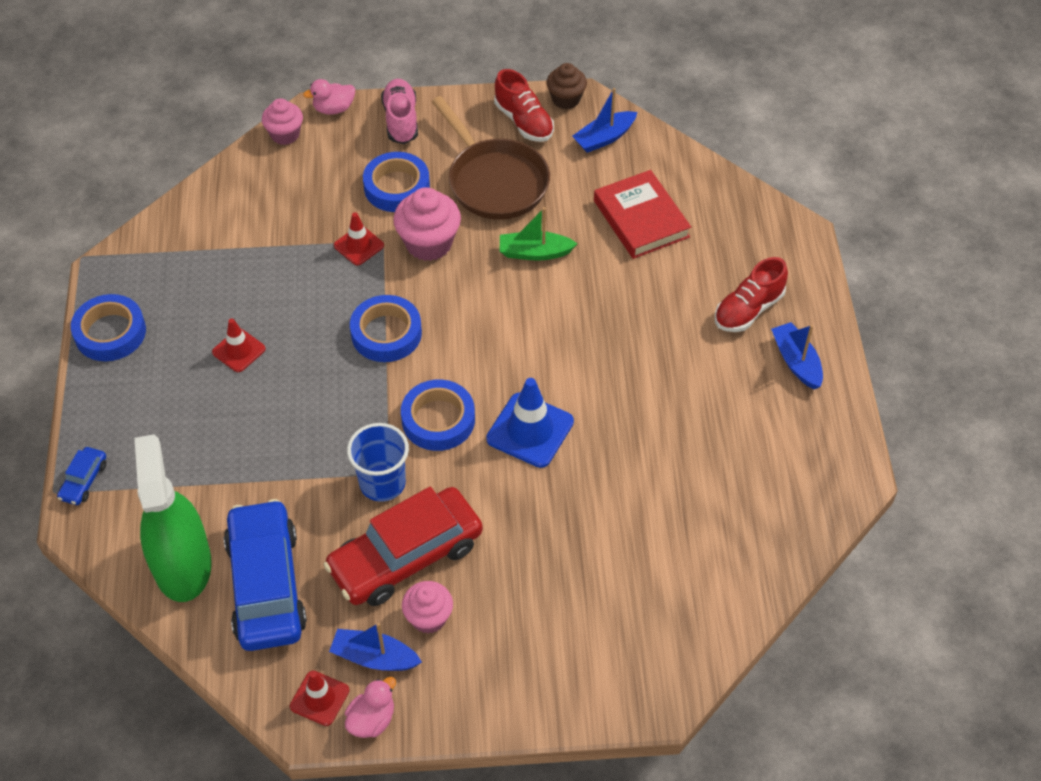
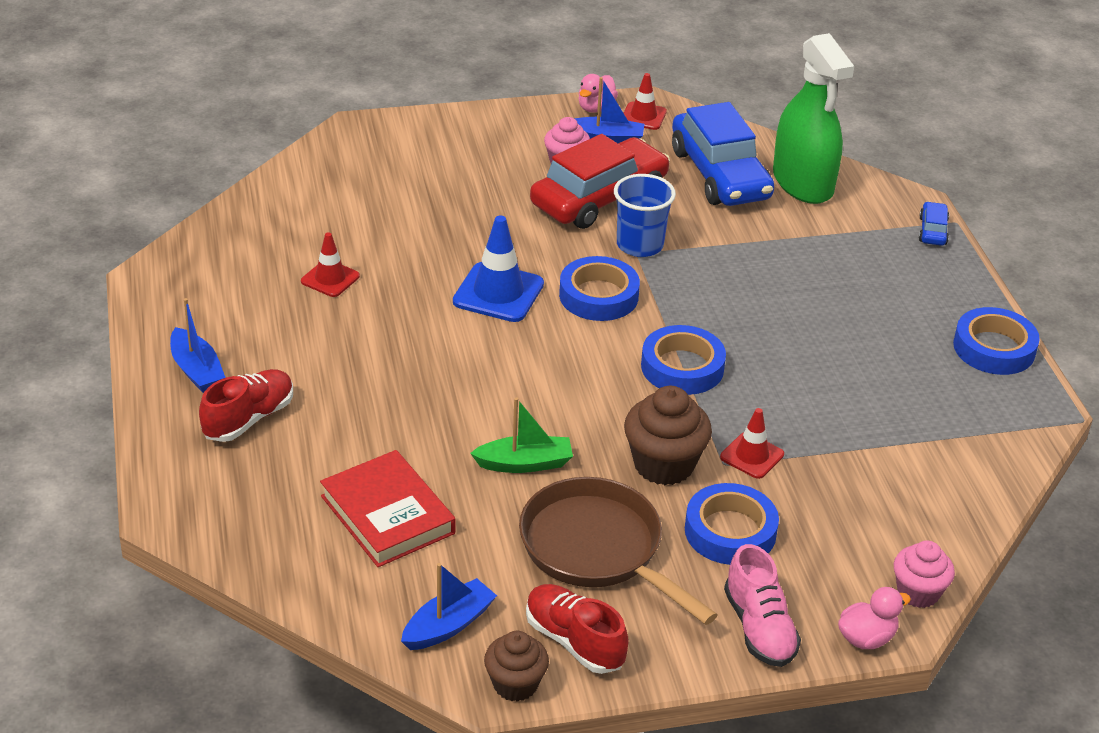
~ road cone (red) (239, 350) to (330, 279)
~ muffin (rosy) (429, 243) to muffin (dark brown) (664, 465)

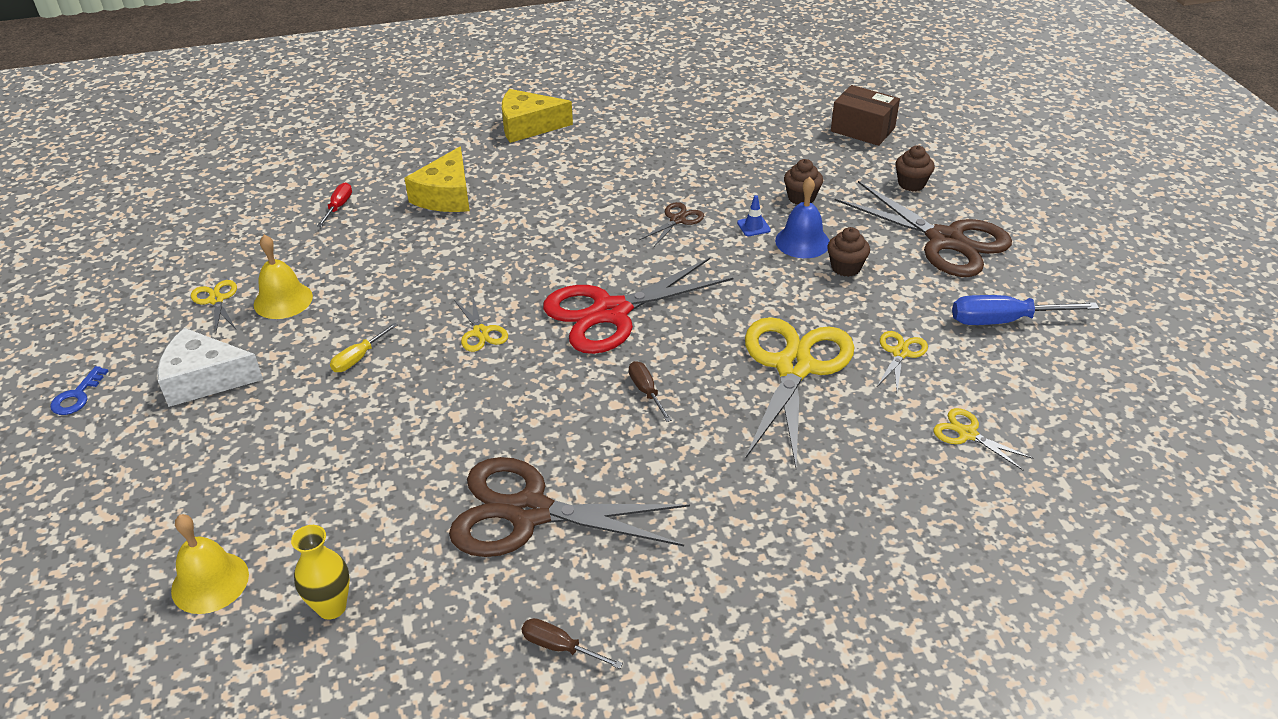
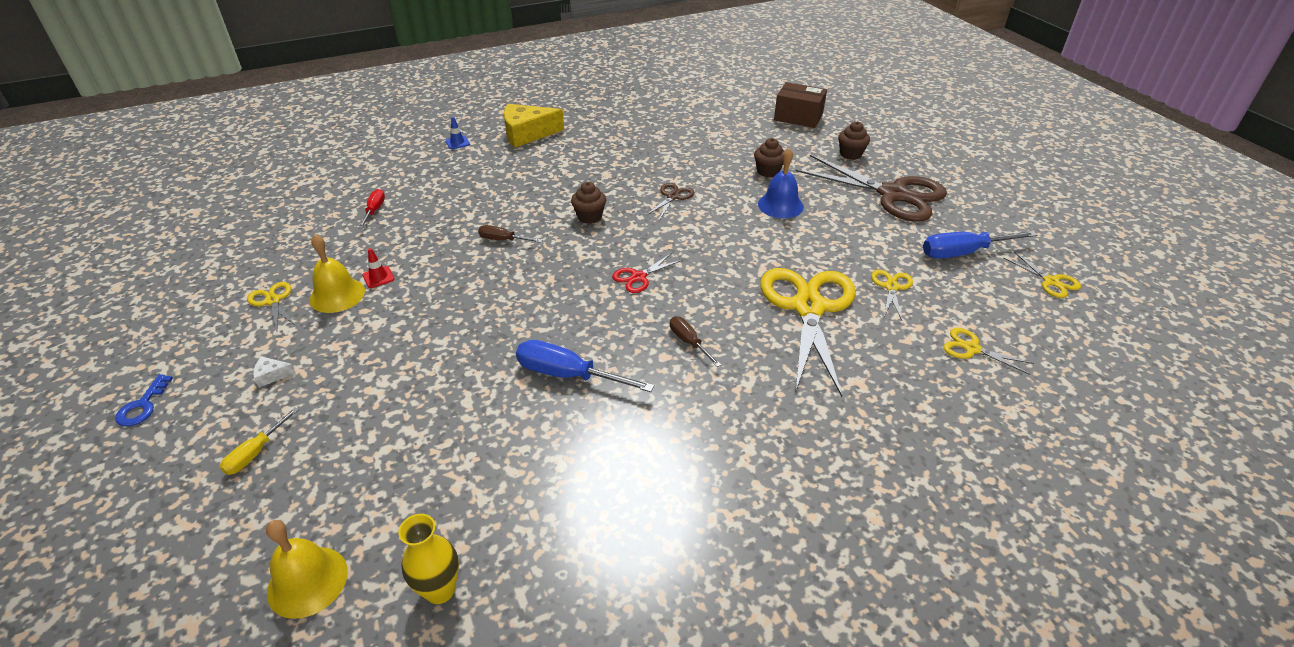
~ piece of cheese (pure white) (205, 379) = (272, 375) x0.41
~ flat screwdriver (golden) (358, 358) to (255, 453)
- piece of cheese (golden) (446, 195)
- shears (dark brown) (529, 512)
~ shears (golden) (481, 332) to (1051, 281)
~ flat screwdriver (dark brown) (559, 647) to (502, 240)
~ shears (red) (611, 312) = (638, 277) x0.44
~ road cone (blue) (753, 226) to (457, 142)
~ muffin (dark brown) (845, 267) to (589, 217)
+ road cone (red) (378, 277)
+ flat screwdriver (blue) (567, 375)

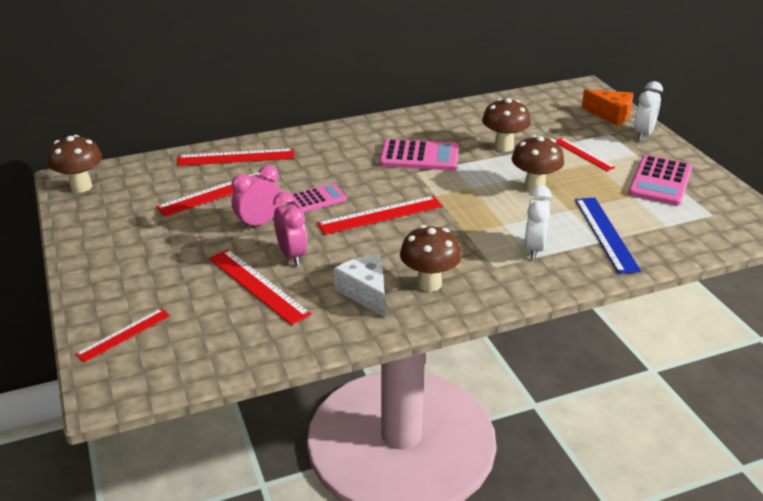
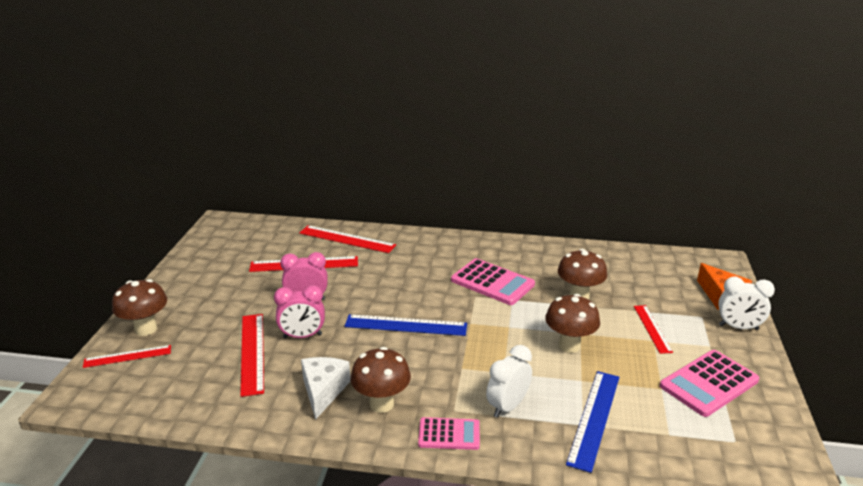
~ toadstool (dark brown) (81, 187) to (146, 329)
~ bedside clock (rosy) (292, 255) = (302, 336) 75 degrees clockwise
~ adding machine (rosy) (317, 199) to (449, 434)
~ straightedge (red) (380, 215) to straightedge (blue) (406, 325)
~ bedside clock (pure white) (643, 134) = (738, 327) 45 degrees clockwise

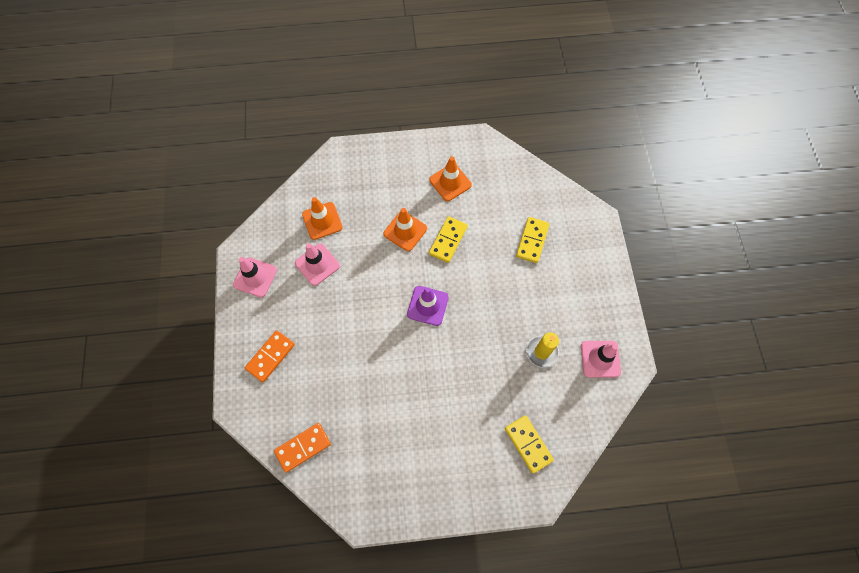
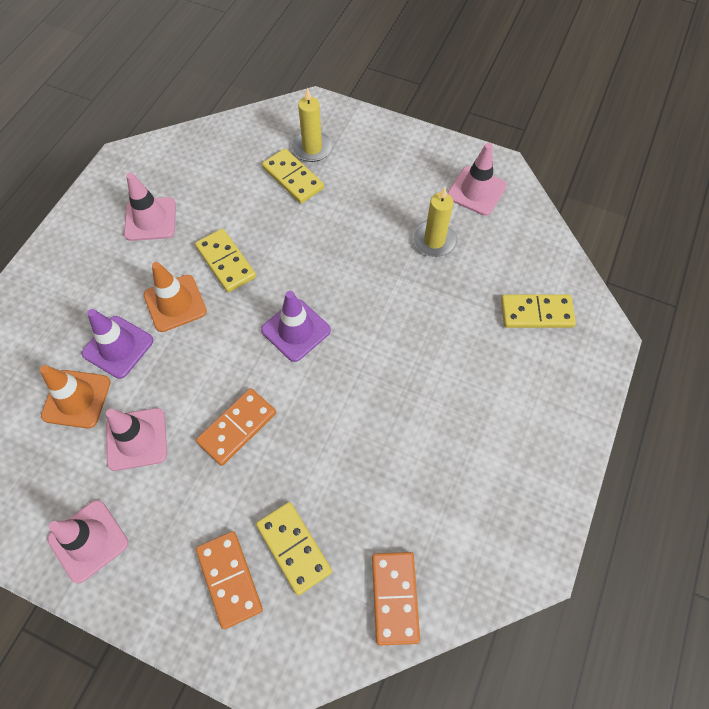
~ road cone (orange) (450, 182) to road cone (rosy) (150, 219)
+ road cone (purple) (118, 347)
+ domino tile (orange) (237, 427)
+ domino tile (golden) (294, 548)
+ pillar candle (golden) (312, 148)

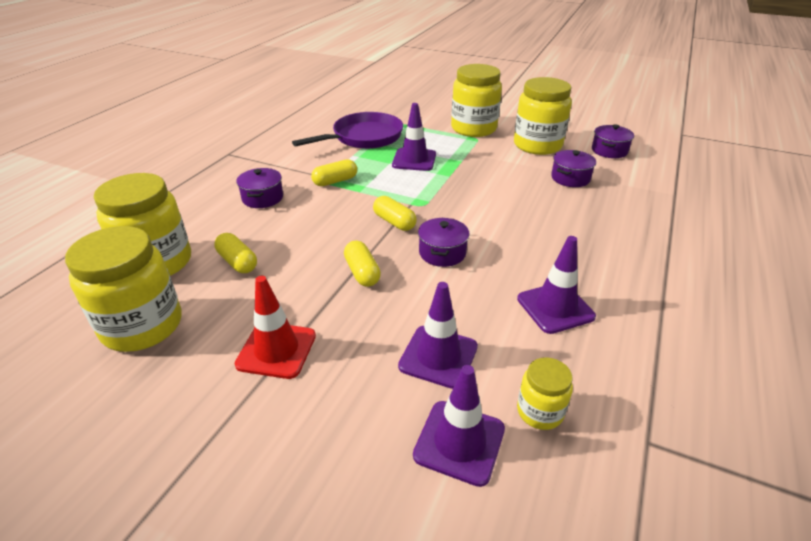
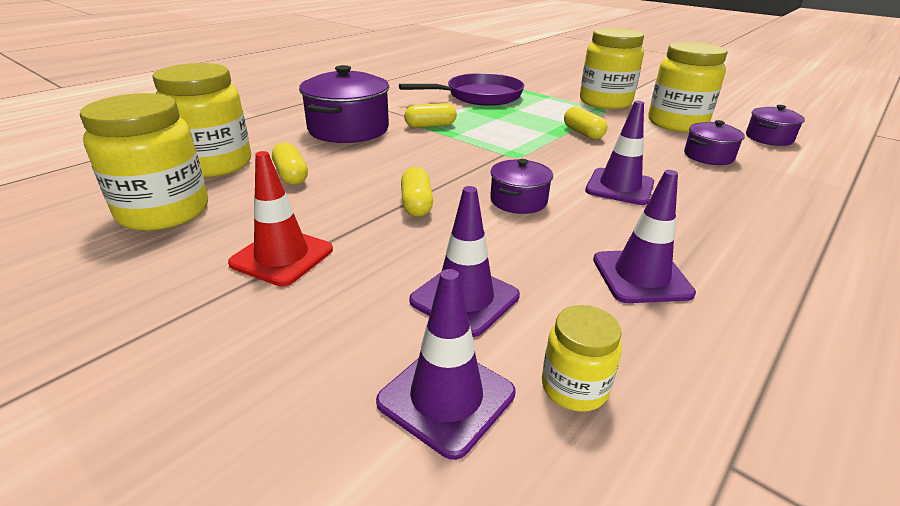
~ cooking pot (purple) (263, 198) = (348, 129) x1.83
~ pill shape (golden) (394, 222) to (583, 133)
~ road cone (purple) (414, 160) to (619, 187)

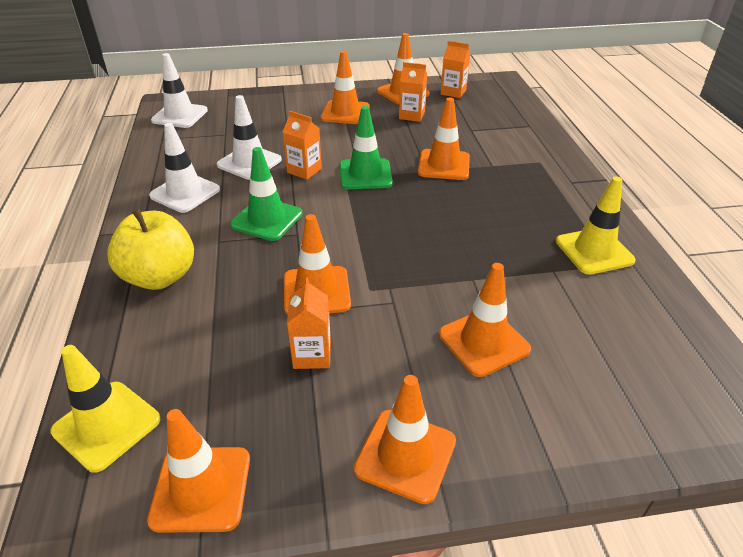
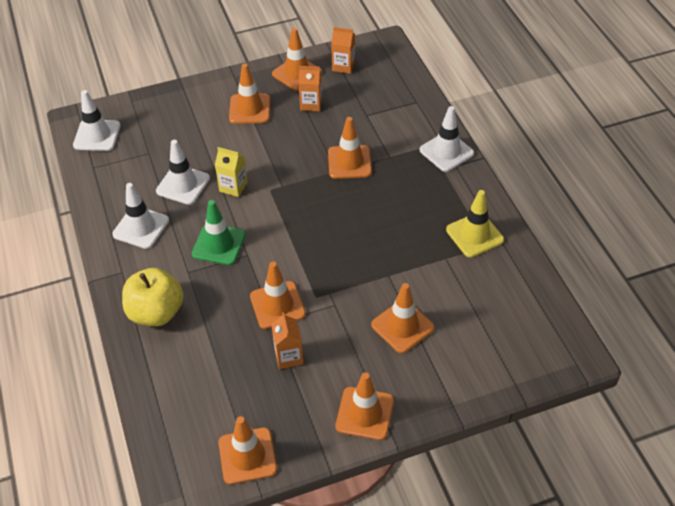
- road cone (golden) (106, 425)
~ milk carton (orange) (304, 170) to milk carton (golden) (233, 187)
- road cone (leaf-green) (365, 174)
+ road cone (pure white) (446, 152)

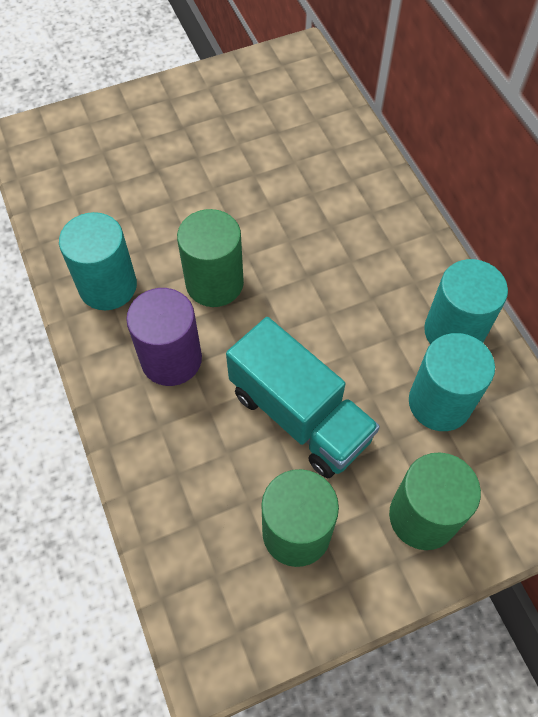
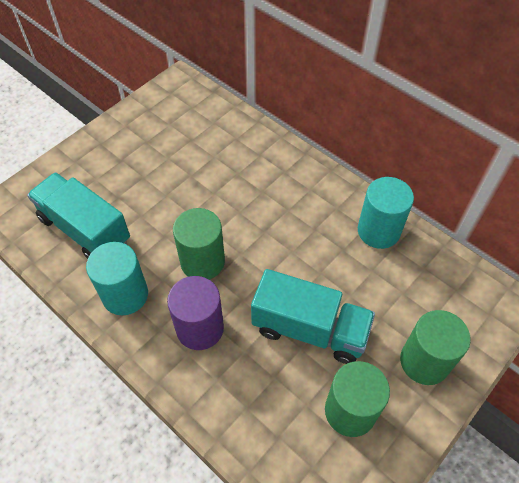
- solid cylinder (turquoise) (439, 402)
+ toy truck (turquoise) (85, 230)

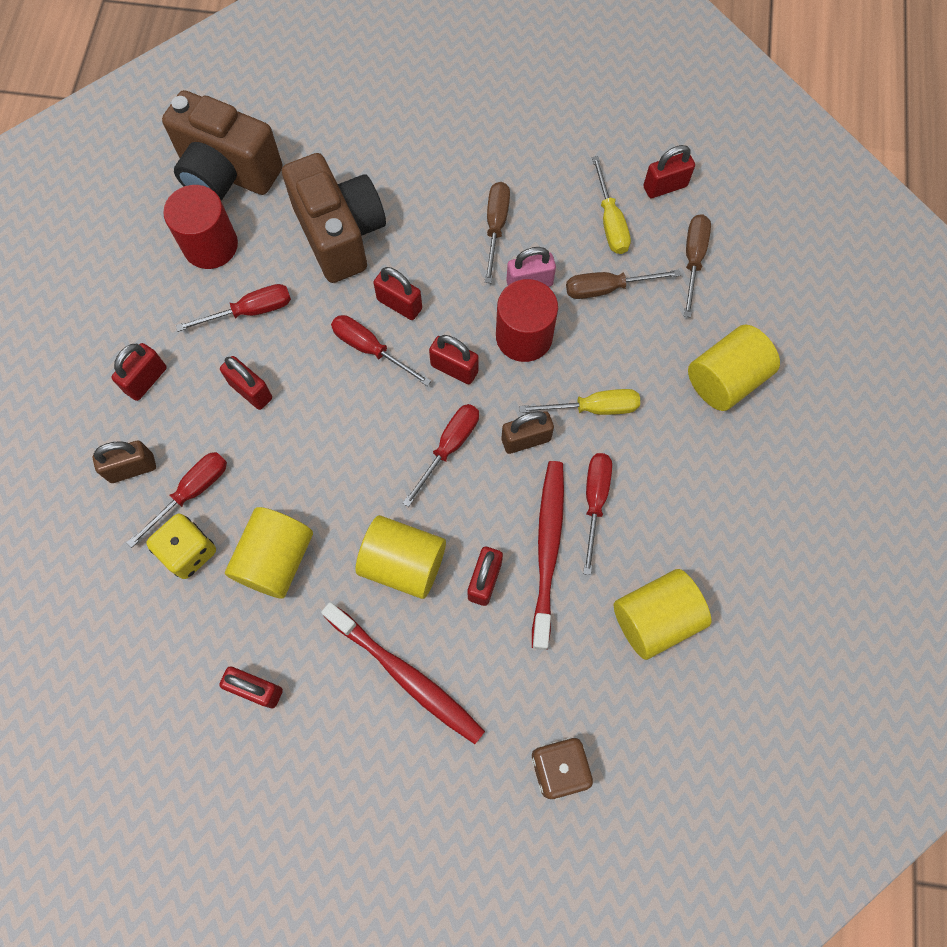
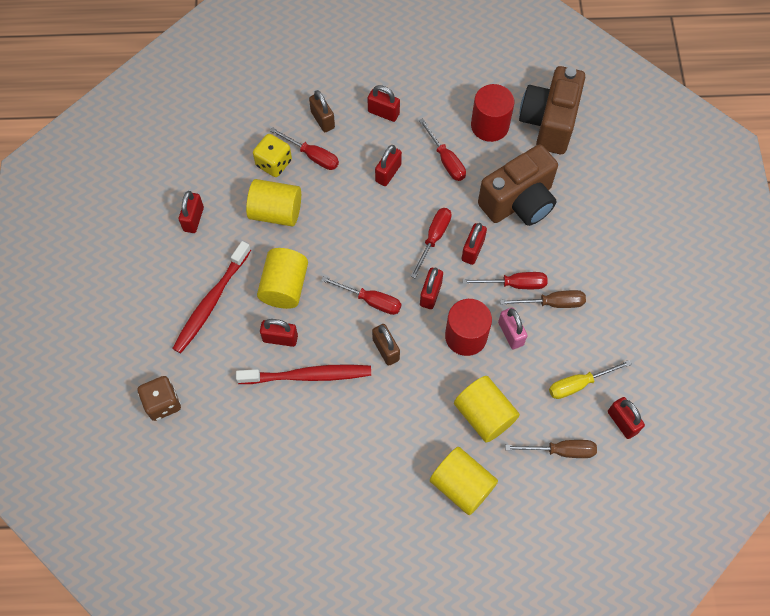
- flat screwdriver (golden) (593, 408)
- flat screwdriver (dark brown) (607, 288)
~ flat screwdriver (red) (594, 501) to (514, 284)
~ solid cylinder (golden) (655, 618) to (484, 415)

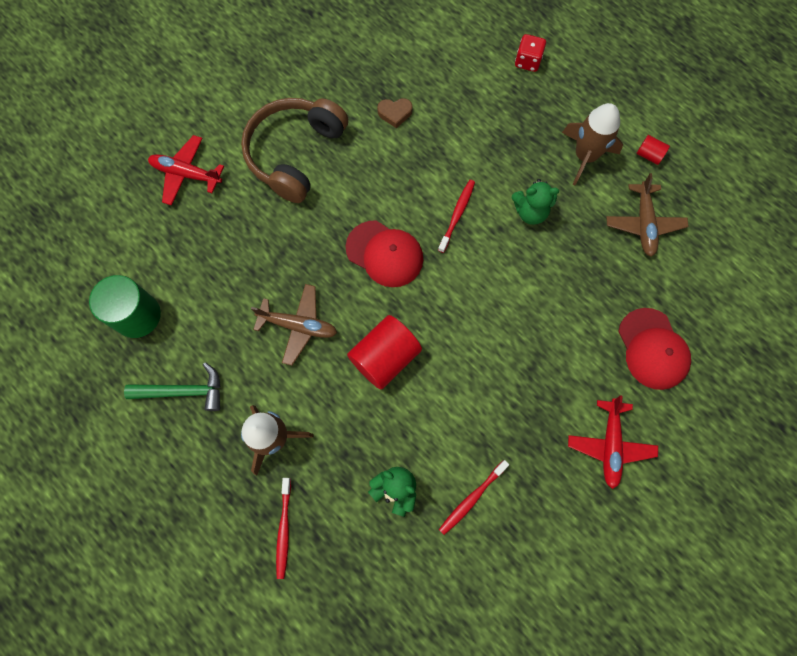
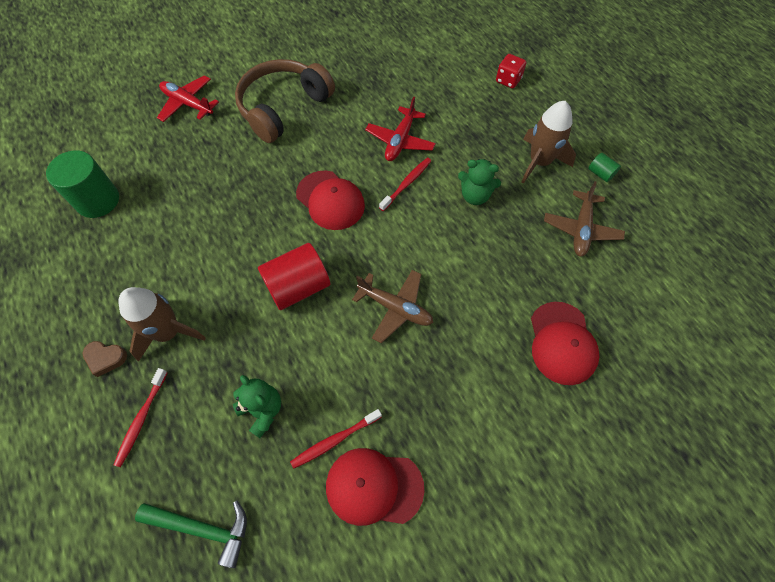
~ carpenter's hammer (leaf-green) (184, 391) to (203, 528)
~ plane (dark brown) (298, 326) to (395, 308)
~ love heart (dark brown) (395, 113) to (105, 358)
~ plane (red) (609, 445) to (400, 140)
~ solid cylinder (red) (649, 155) to solid cylinder (leaf-green) (600, 173)
+ cap (red) (374, 487)

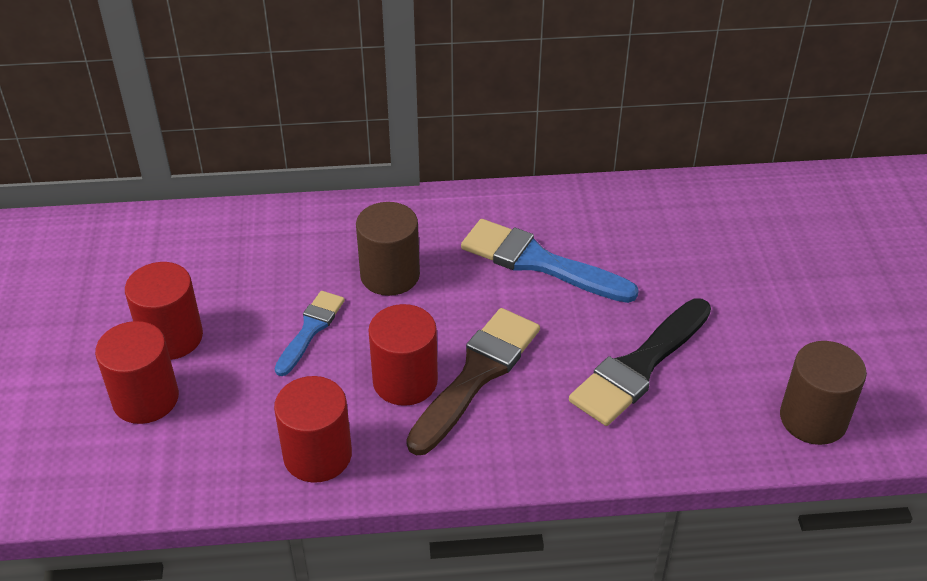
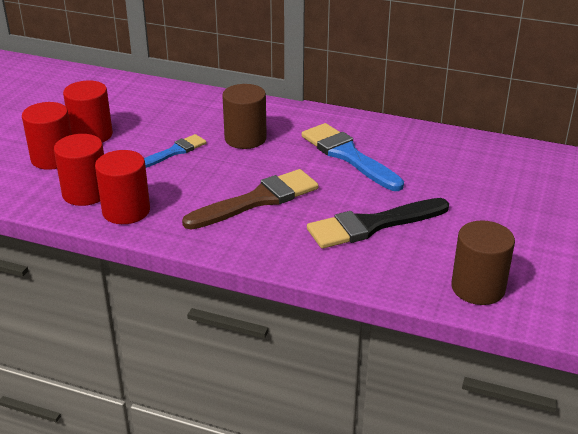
~ solid cylinder (red) (405, 381) to (85, 193)

